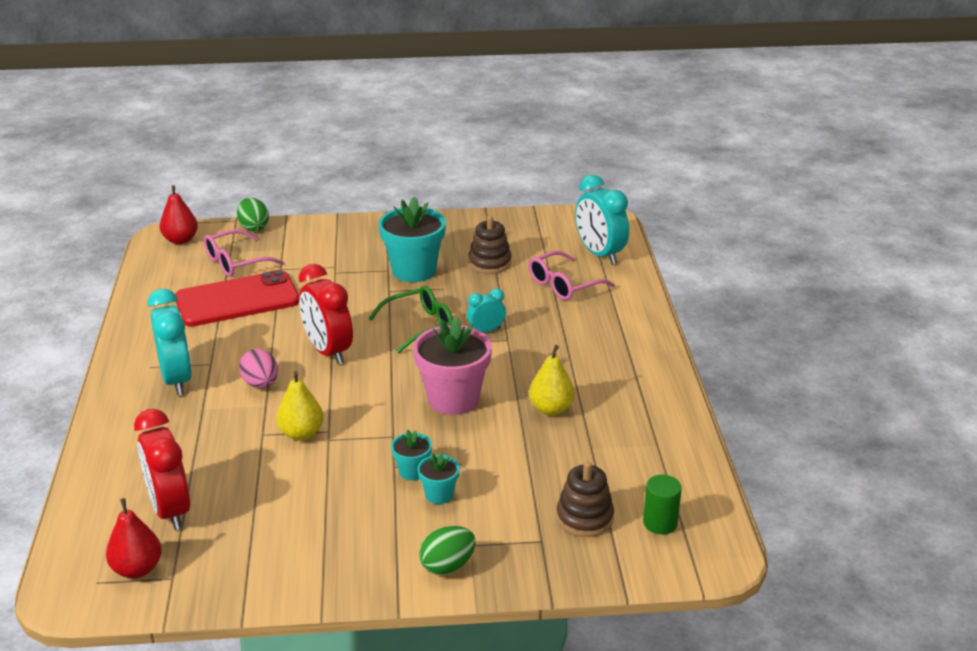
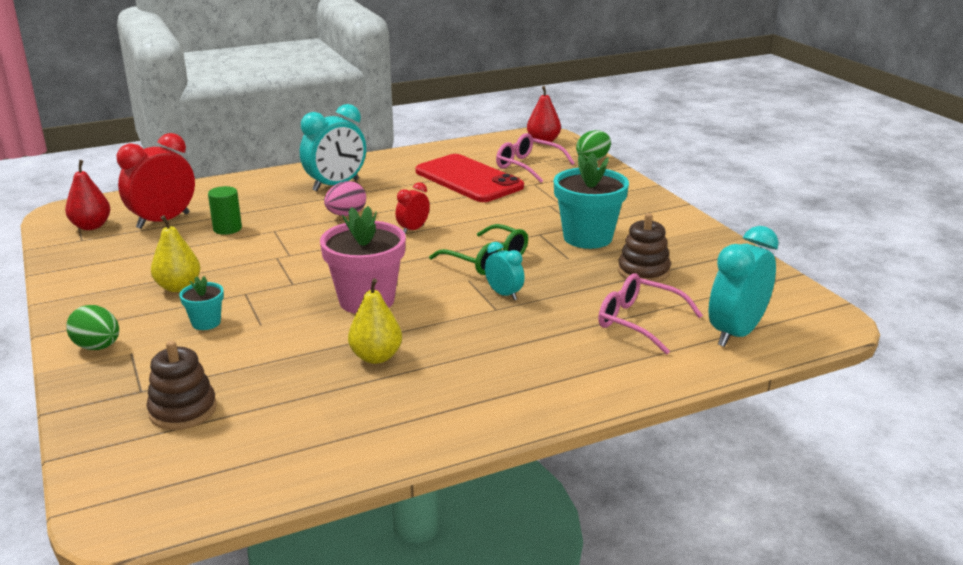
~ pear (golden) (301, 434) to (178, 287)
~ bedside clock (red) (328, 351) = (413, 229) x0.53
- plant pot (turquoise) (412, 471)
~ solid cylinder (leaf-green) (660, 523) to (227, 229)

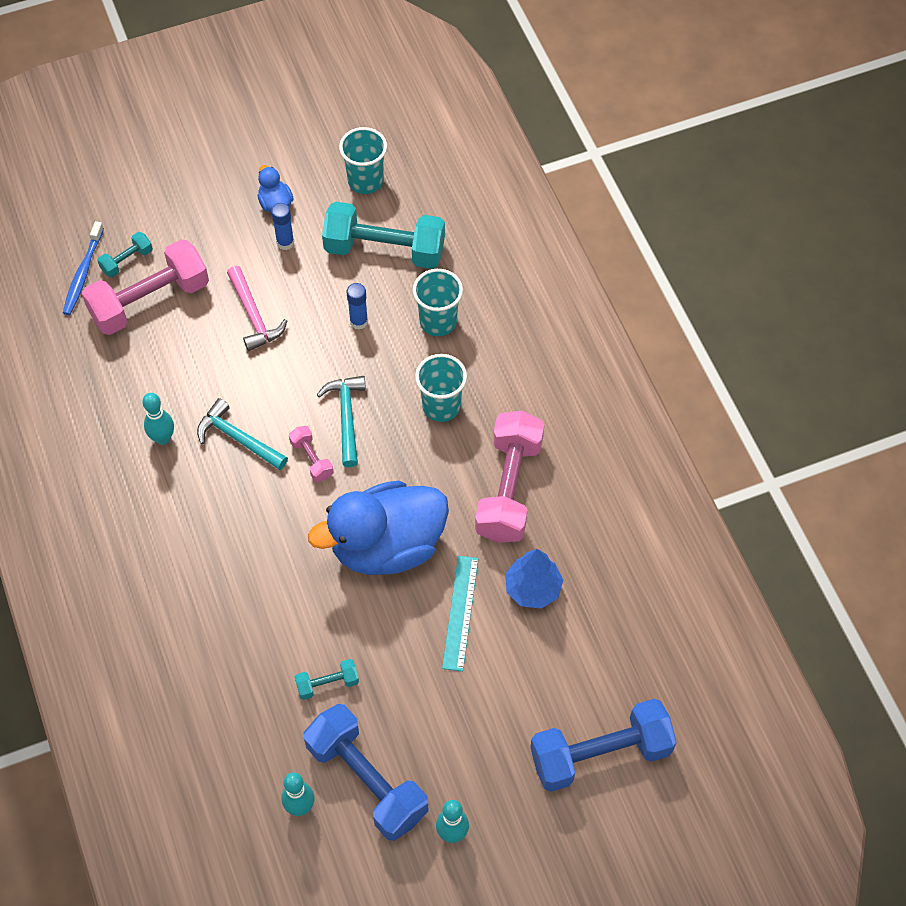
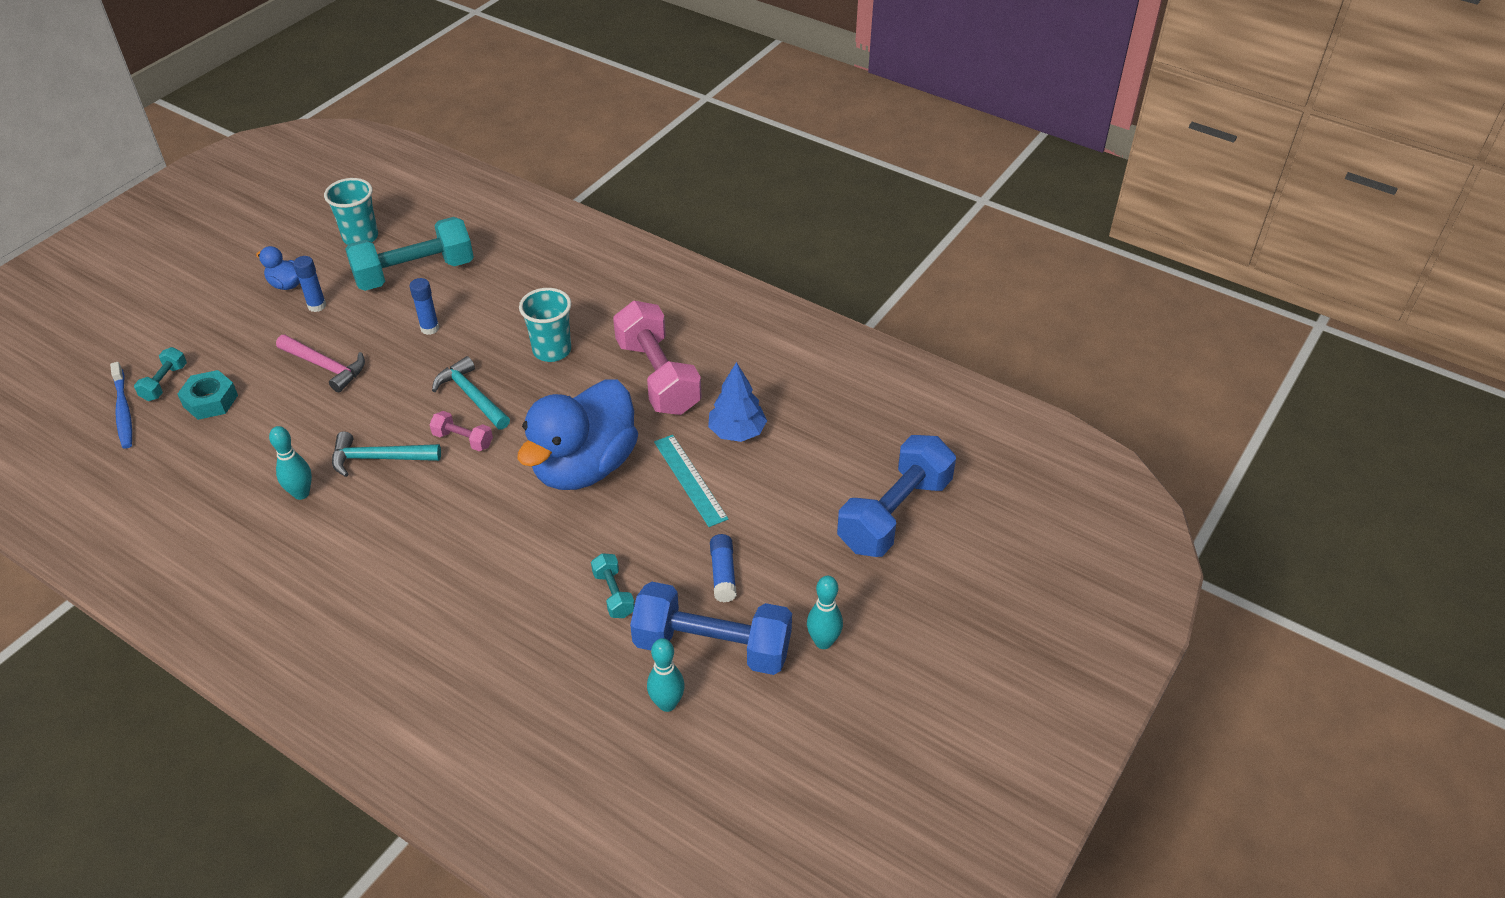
~ hand weight (rosy) (150, 301) to hexagon nut (turquoise) (210, 401)
~ hand weight (turquoise) (327, 684) = (614, 594) 60 degrees counterclockwise
- cup (turquoise) (438, 321)
+ glue stick (blue) (723, 574)

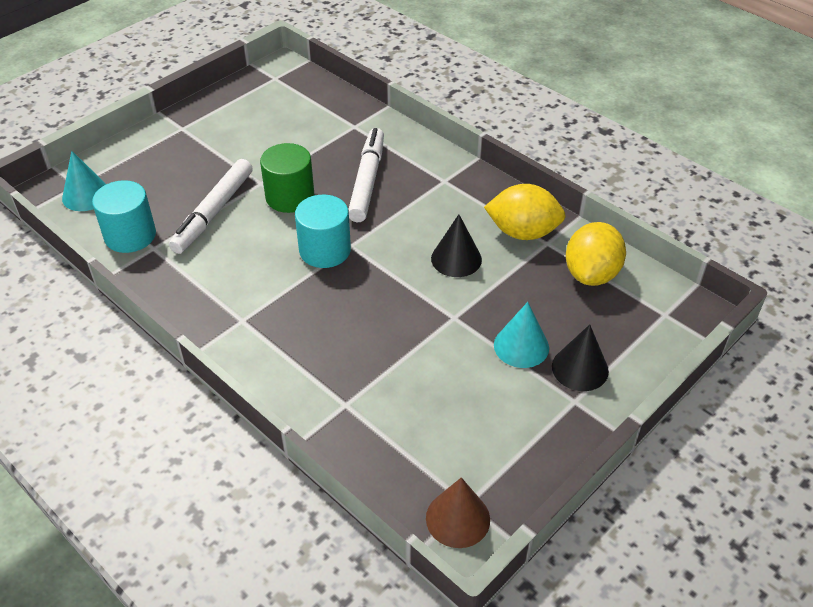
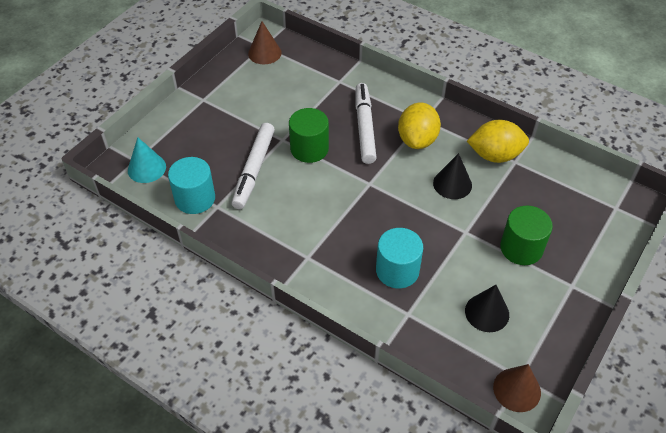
~ solid cylinder (turquoise) (325, 250) to (397, 270)
~ solid cone (turquoise) (521, 346) to solid cylinder (leaf-green) (521, 248)
~ solid cone (ebony) (580, 368) to (487, 312)
~ citrus fruit (golden) (591, 274) to (417, 140)
+ solid cone (dark brown) (264, 53)

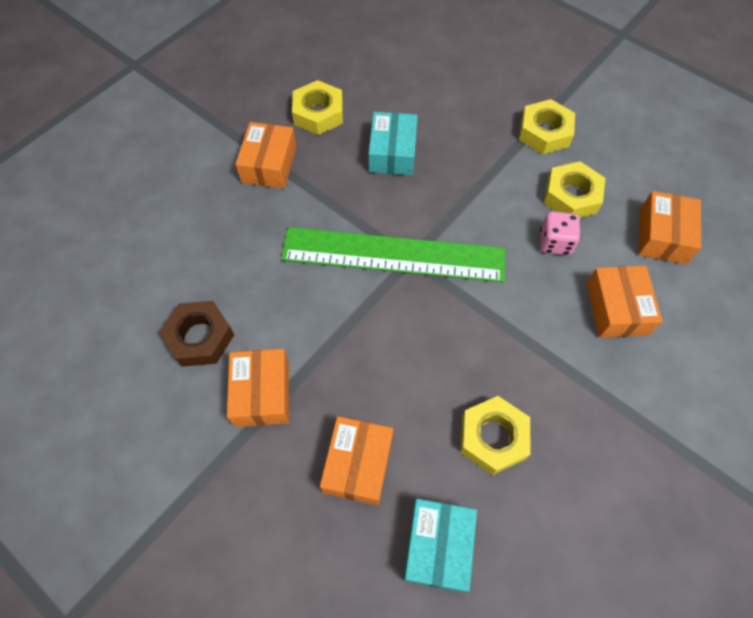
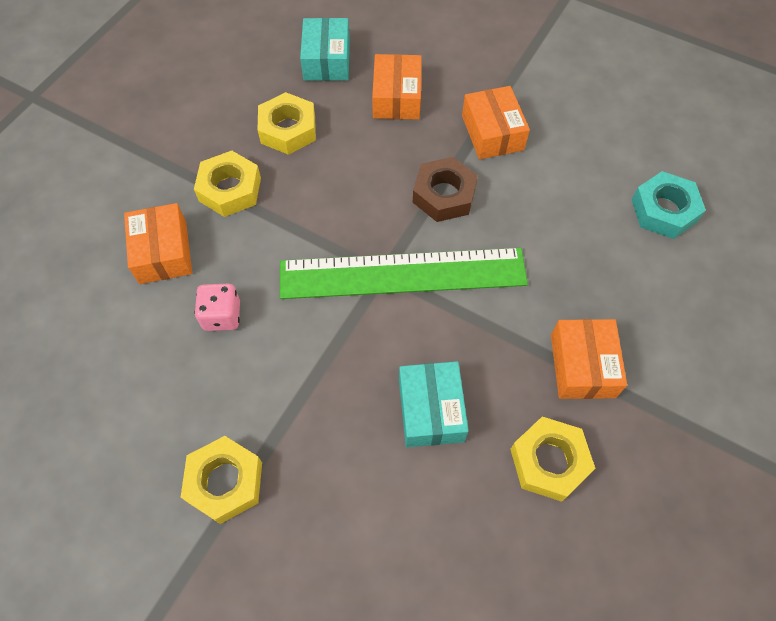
~ hexagon nut (dark brown) (200, 337) to (444, 195)
~ hexagon nut (golden) (571, 196) to (230, 189)
- box (orange) (662, 236)
+ hexagon nut (turquoise) (664, 210)

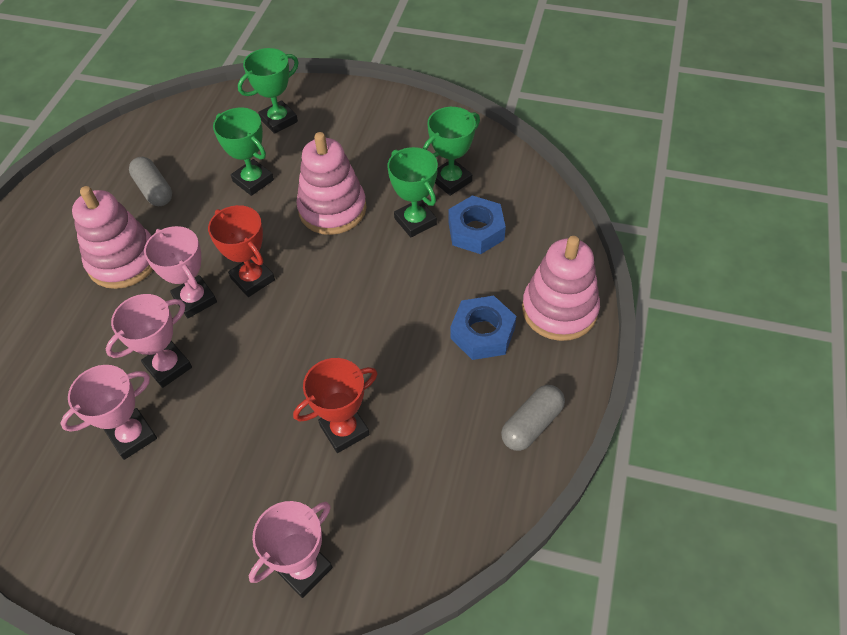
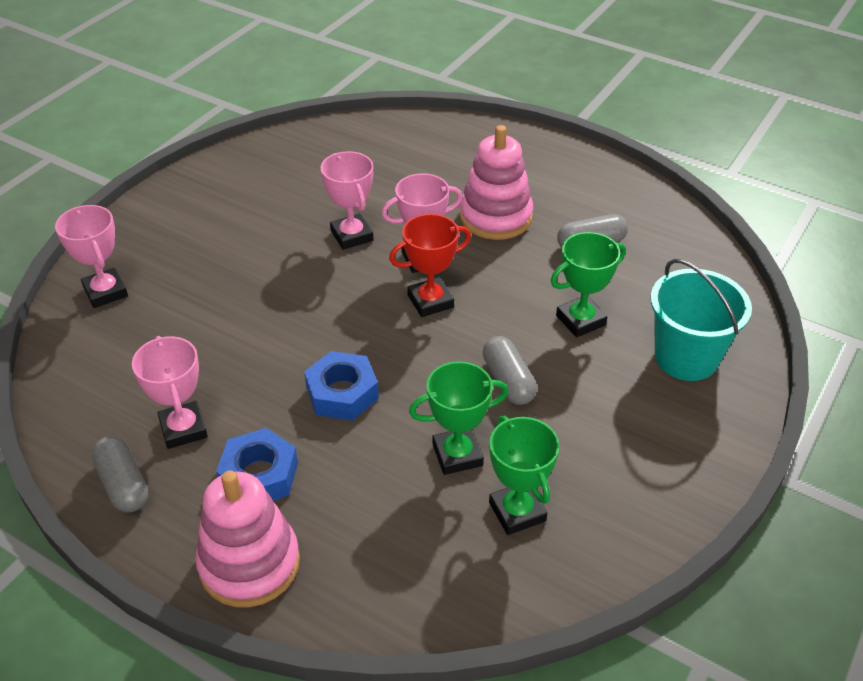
~ award cup (rosy) (132, 436) to (183, 429)
~ award cup (leaf-green) (279, 120) to sand bucket (turquoise) (686, 357)
- award cup (red) (344, 430)
~ ring stacker (rosy) (332, 209) to pill shape (ash-grey) (508, 381)
~ hexagon nut (blue) (476, 231) to (342, 393)

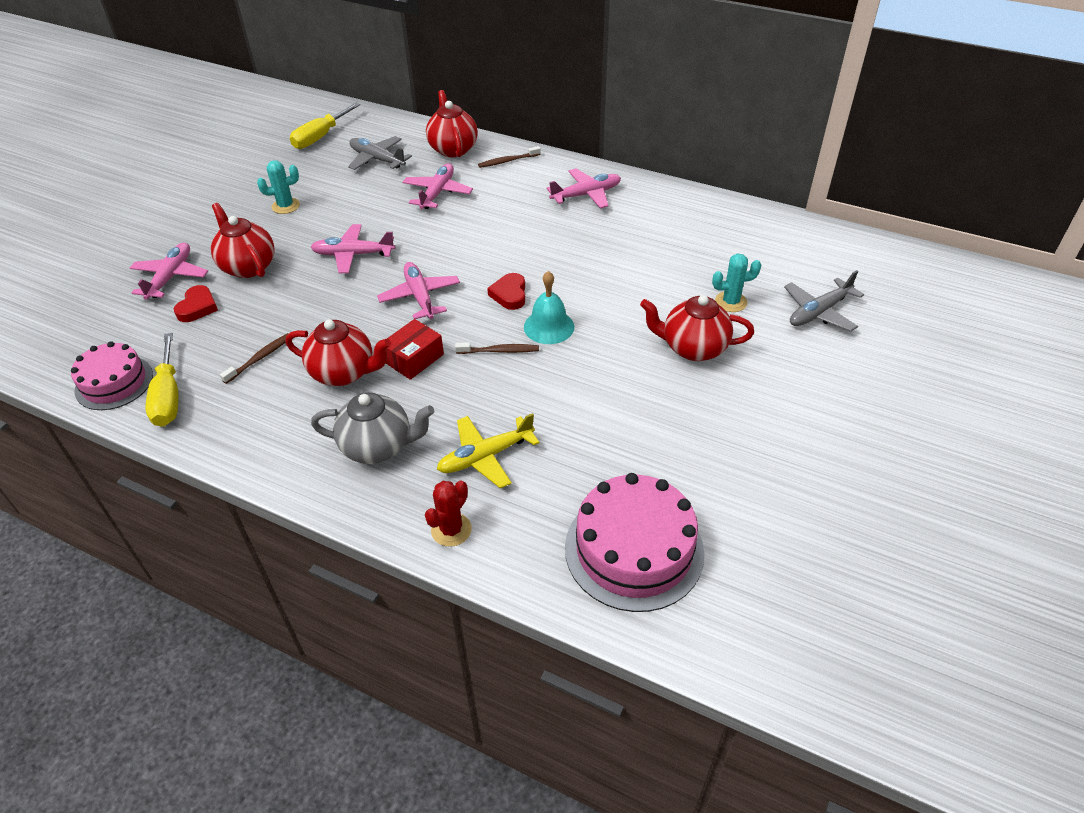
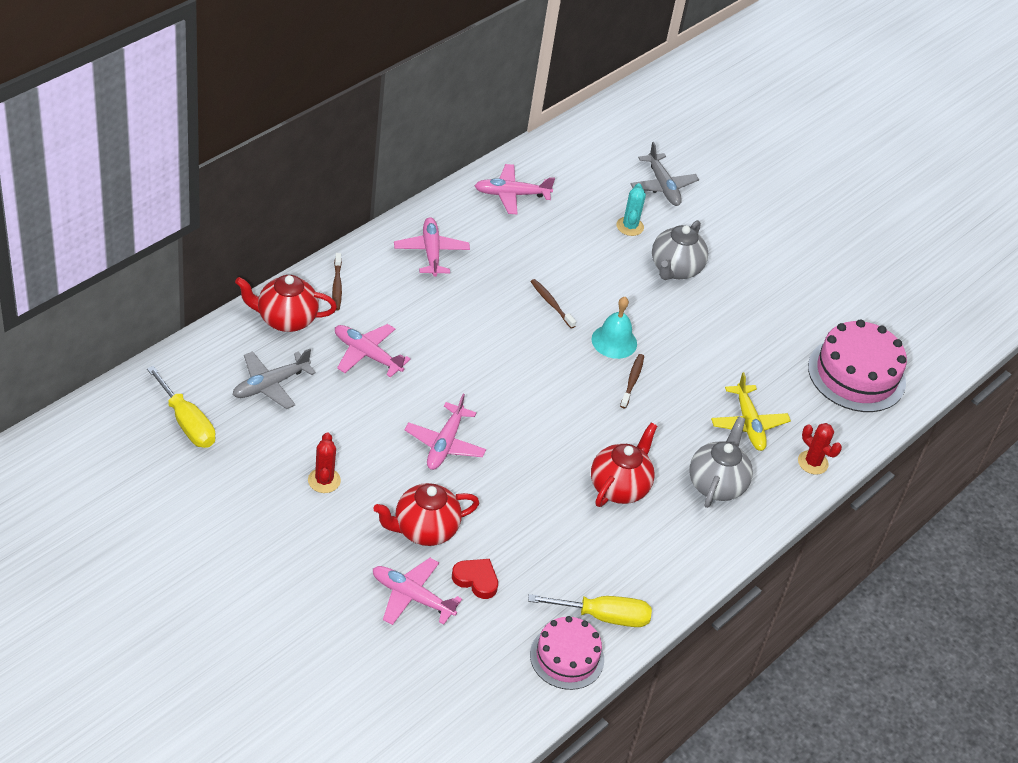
~ dental brush (dark brown) (260, 358) to (551, 303)
~ prickly plant (turquoise) (285, 206) to prickly plant (red) (324, 480)
~ plane (rosy) (420, 297) to (511, 194)
- box (red) (414, 358)
- love heart (red) (509, 294)
~ tea pot (red) (693, 348) to tea pot (ash-grey) (675, 269)

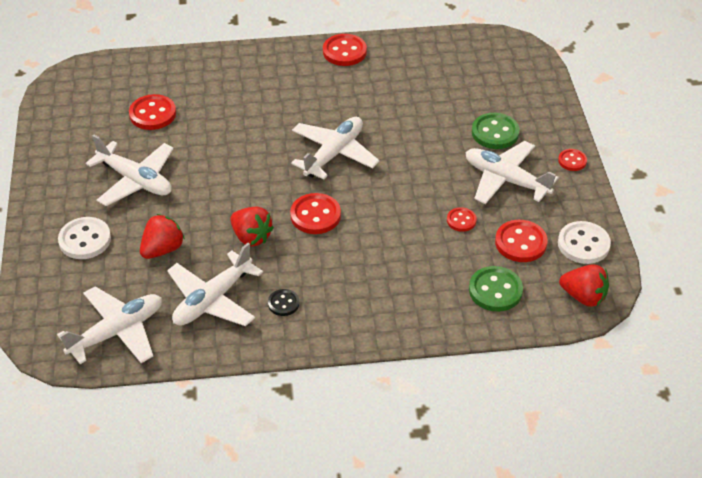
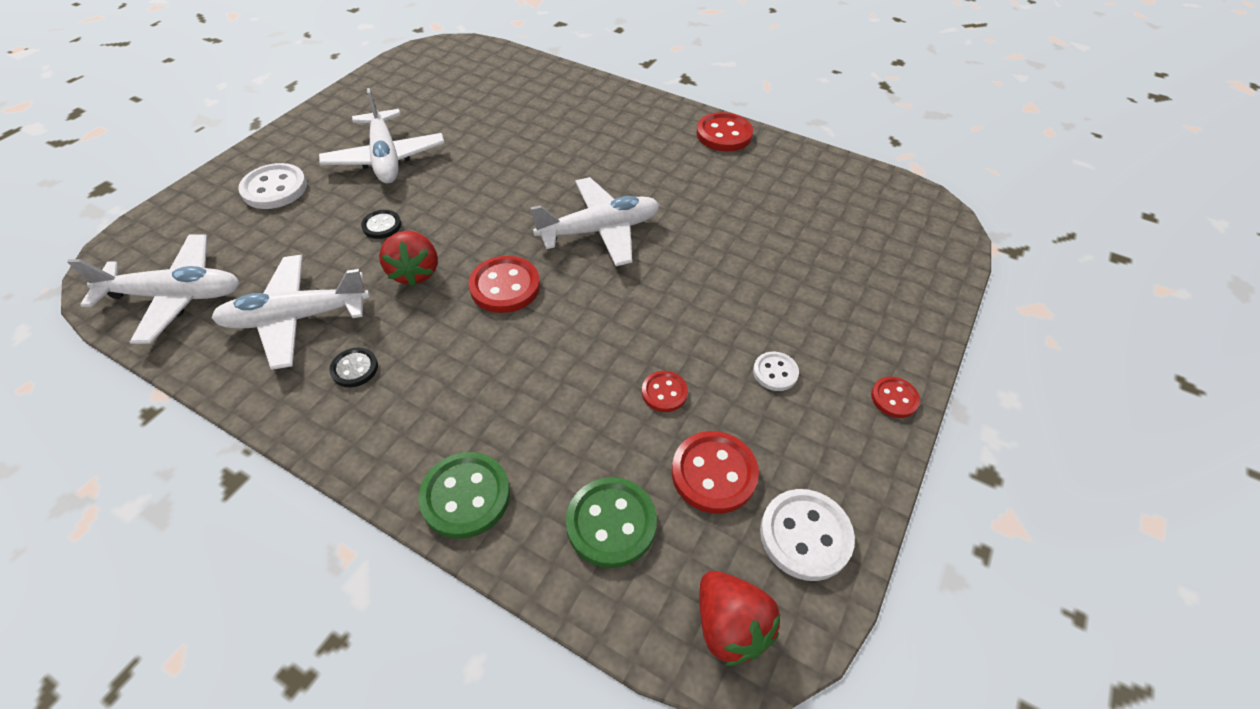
- shirt button (red) (153, 114)
- berry (red) (162, 249)
~ plane (pure white) (506, 180) to shirt button (pure white) (775, 372)
~ shirt button (leaf-green) (495, 133) to (465, 496)
+ shirt button (ebony) (382, 225)

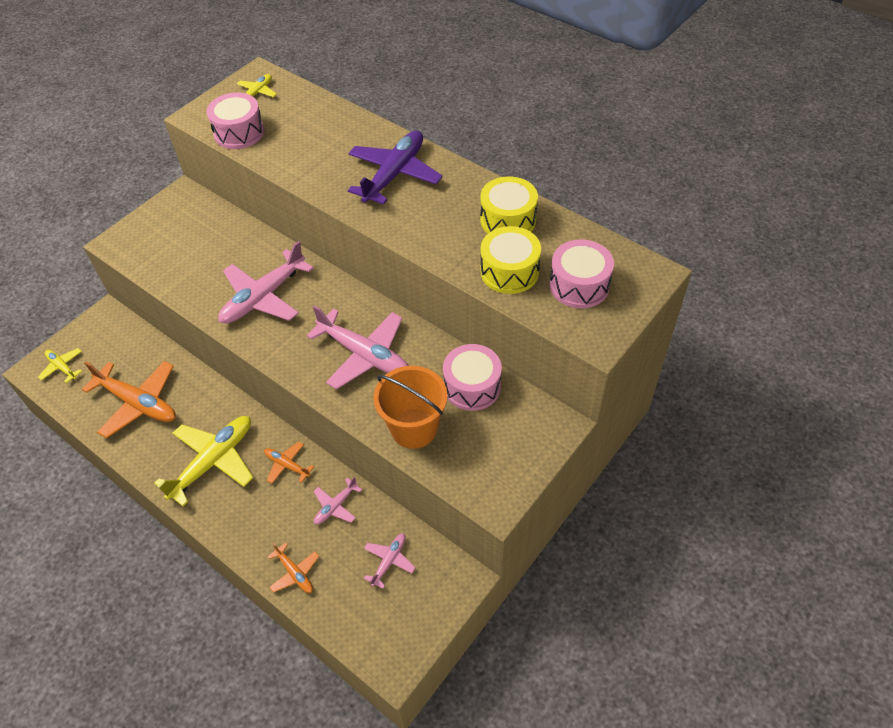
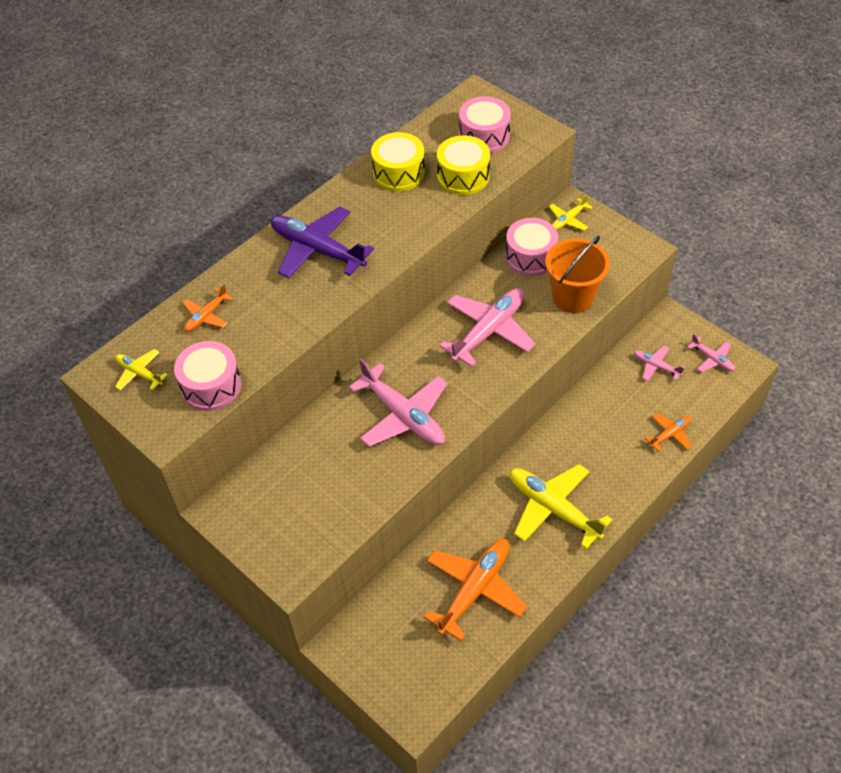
~ plane (golden) (62, 367) to (568, 219)
~ plane (orange) (287, 465) to (207, 316)
~ plane (rosy) (336, 506) to (712, 359)

